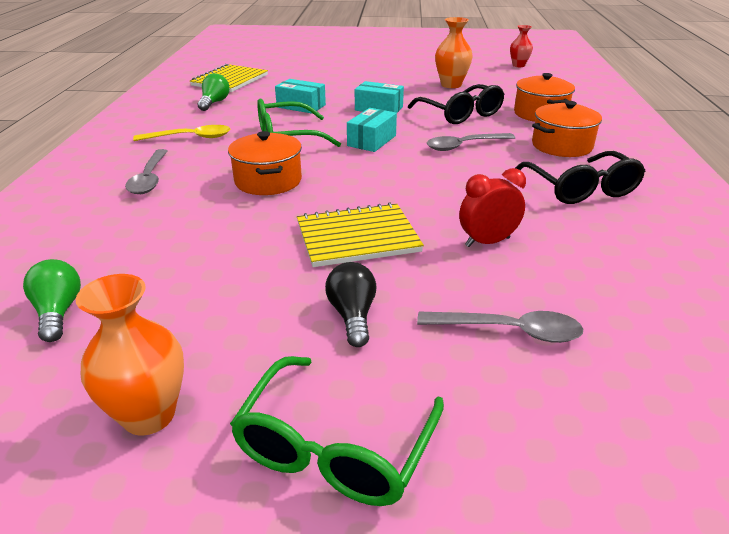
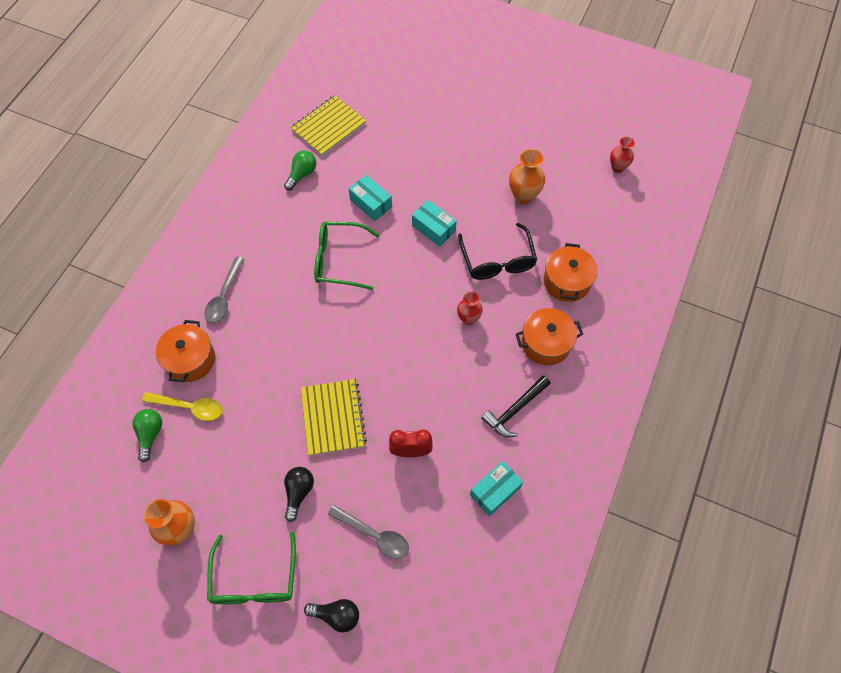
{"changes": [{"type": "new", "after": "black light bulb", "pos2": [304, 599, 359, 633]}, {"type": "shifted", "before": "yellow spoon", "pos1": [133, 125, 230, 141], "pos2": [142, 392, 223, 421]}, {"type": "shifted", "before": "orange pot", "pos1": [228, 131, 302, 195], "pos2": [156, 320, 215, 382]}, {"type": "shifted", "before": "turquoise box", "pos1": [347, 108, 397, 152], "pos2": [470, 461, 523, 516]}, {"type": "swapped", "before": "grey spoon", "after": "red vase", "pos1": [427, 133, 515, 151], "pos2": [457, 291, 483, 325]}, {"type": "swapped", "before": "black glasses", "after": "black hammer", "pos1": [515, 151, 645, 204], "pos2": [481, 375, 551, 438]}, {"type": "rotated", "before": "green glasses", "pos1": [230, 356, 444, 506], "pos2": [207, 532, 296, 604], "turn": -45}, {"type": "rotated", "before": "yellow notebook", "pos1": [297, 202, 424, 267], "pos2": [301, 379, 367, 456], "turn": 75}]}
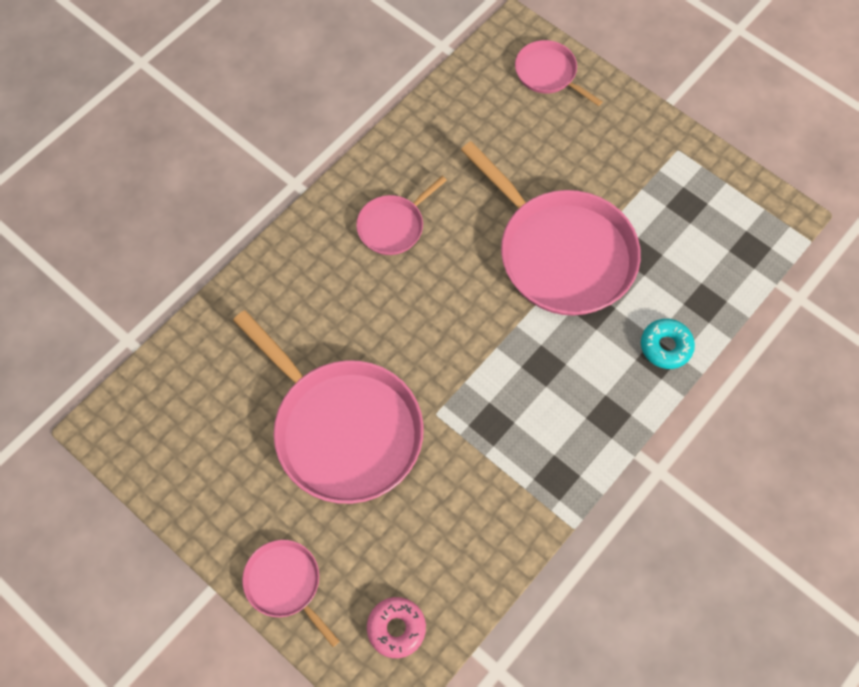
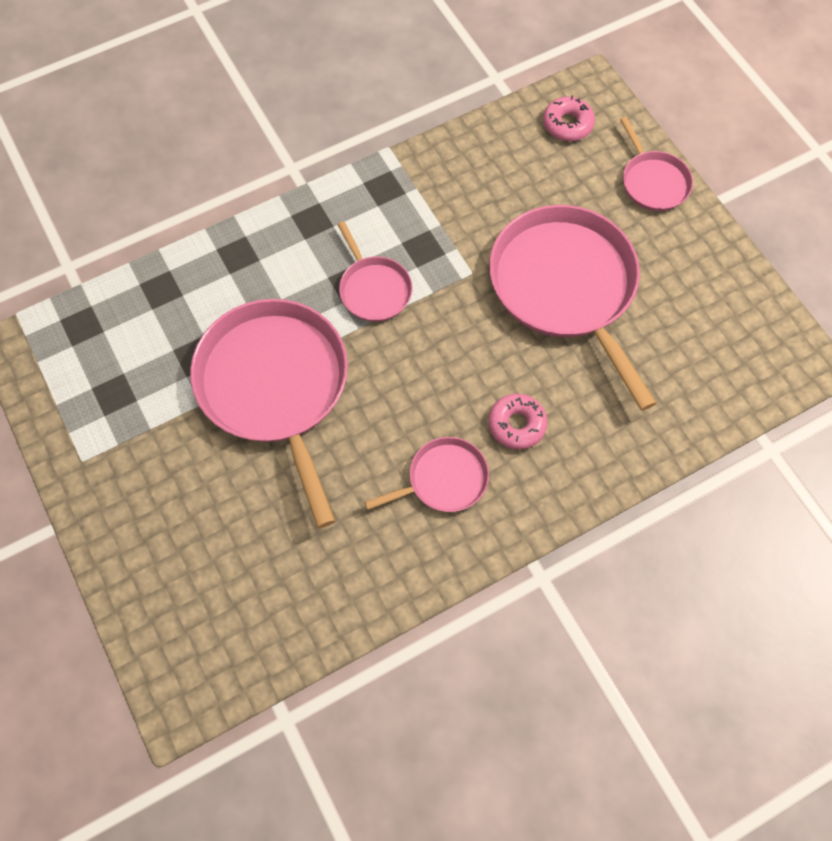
{"changes": [{"type": "gone", "before": "turquoise donut", "pos1": [641, 319, 695, 369]}, {"type": "new", "after": "pink donut", "pos2": [488, 394, 548, 450]}, {"type": "shifted", "before": "pink pan", "pos1": [515, 40, 603, 106], "pos2": [337, 221, 412, 322]}]}
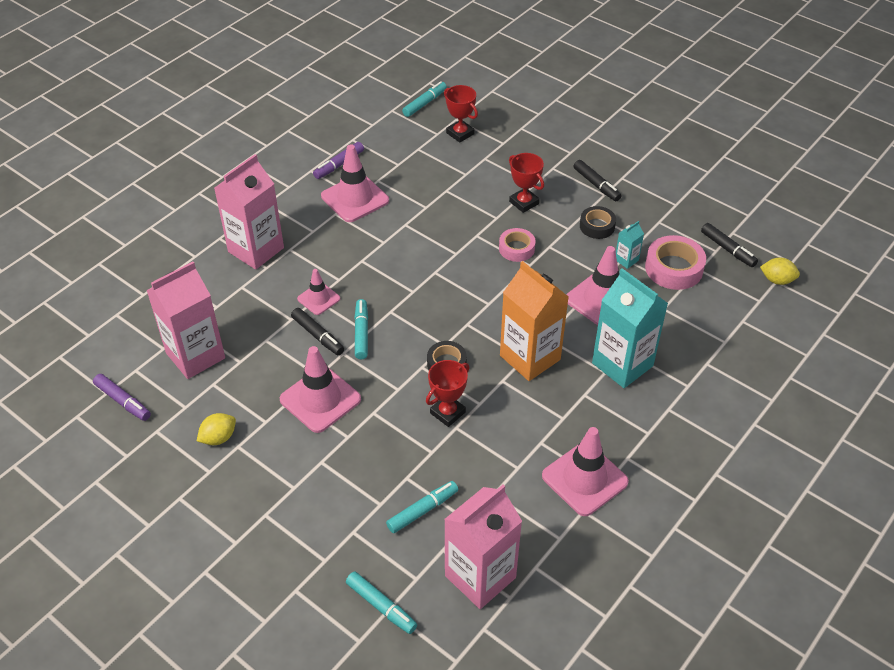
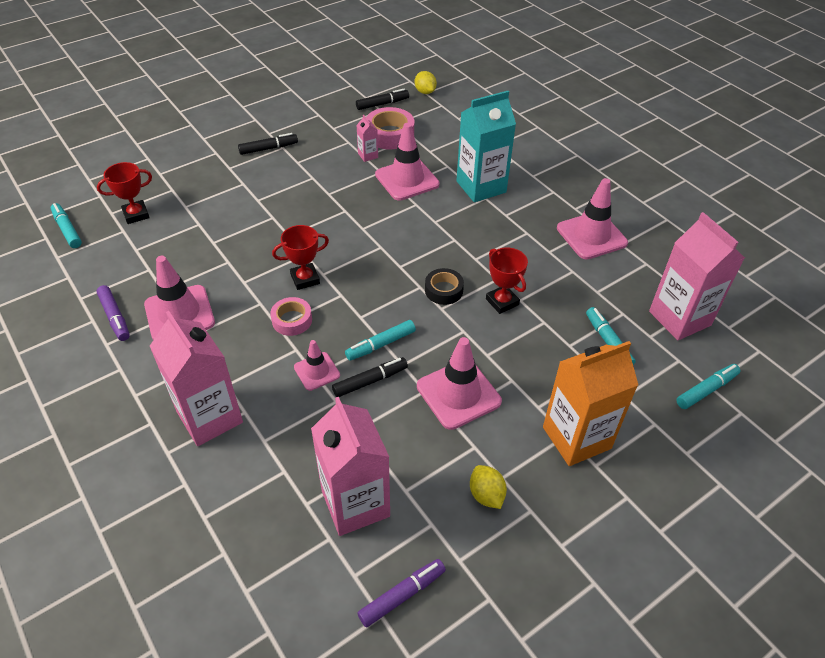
{"changes": [{"type": "gone", "before": "black tape", "pos1": [580, 206, 616, 239]}, {"type": "shifted", "before": "pink tape", "pos1": [499, 228, 536, 262], "pos2": [270, 297, 312, 336]}, {"type": "shifted", "before": "orange carton", "pos1": [500, 261, 568, 381], "pos2": [543, 341, 638, 466]}, {"type": "shifted", "before": "red trophy", "pos1": [509, 153, 544, 213], "pos2": [272, 225, 329, 290]}, {"type": "repainted", "before": "turquoise carton", "after": "pink carton", "pos1": [616, 221, 644, 269], "pos2": [356, 115, 378, 162]}, {"type": "rotated", "before": "turquoise marker", "pos1": [354, 299, 368, 359], "pos2": [345, 320, 416, 361], "turn": -45}, {"type": "rotated", "before": "yellow lemon", "pos1": [760, 258, 800, 285], "pos2": [415, 71, 437, 94], "turn": -60}]}
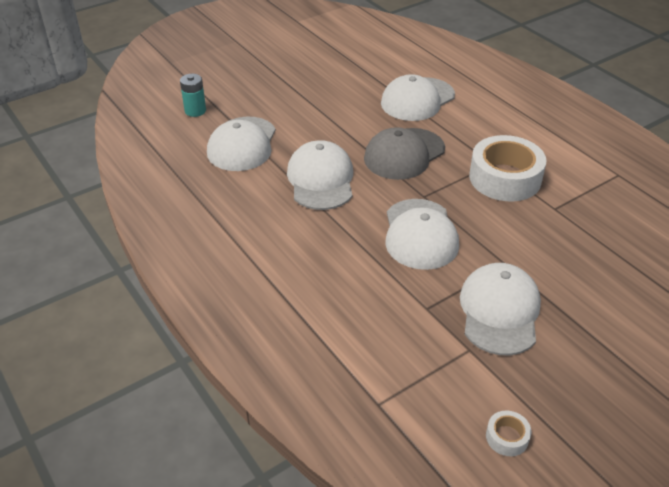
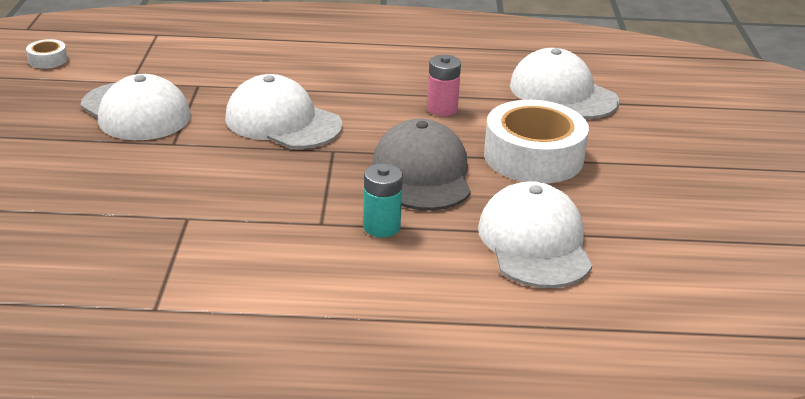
{"changes": [{"type": "shifted", "before": "turquoise battery", "pos1": [180, 74, 206, 117], "pos2": [363, 163, 403, 237]}, {"type": "shifted", "before": "white tape", "pos1": [469, 135, 546, 202], "pos2": [484, 100, 589, 184]}, {"type": "swapped", "before": "white cap", "after": "pink battery", "pos1": [287, 140, 353, 210], "pos2": [427, 55, 461, 116]}]}
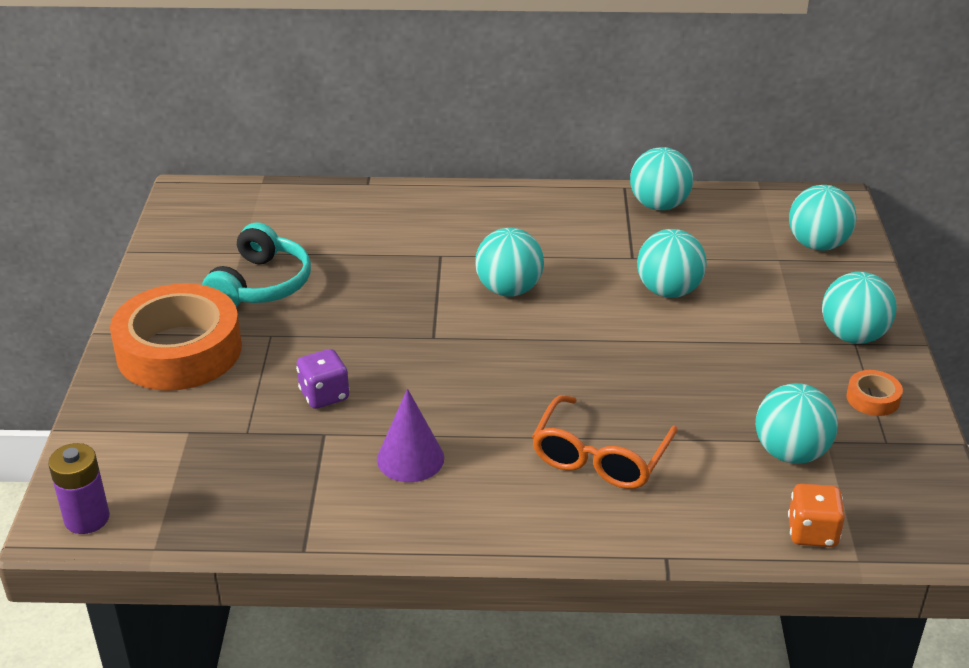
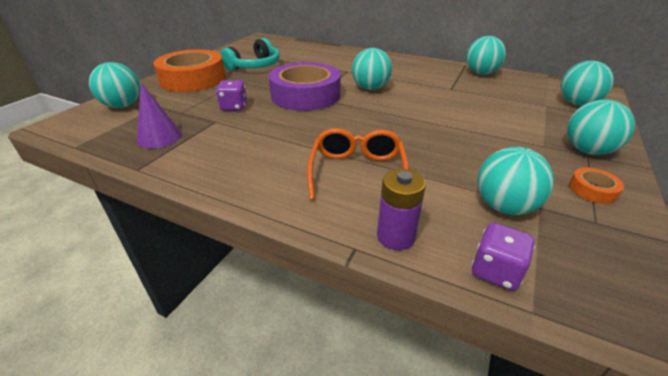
{"changes": [{"type": "new", "after": "purple tape", "pos2": [269, 62, 340, 111]}, {"type": "shifted", "before": "purple battery", "pos1": [48, 443, 110, 534], "pos2": [377, 169, 426, 250]}, {"type": "shifted", "before": "purple cone", "pos1": [377, 389, 444, 482], "pos2": [137, 83, 182, 148]}, {"type": "shifted", "before": "turquoise ball", "pos1": [637, 229, 707, 298], "pos2": [89, 62, 140, 108]}, {"type": "repainted", "before": "orange dice", "after": "purple dice", "pos1": [788, 484, 845, 547], "pos2": [471, 223, 535, 291]}, {"type": "rotated", "before": "orange glasses", "pos1": [532, 395, 678, 489], "pos2": [307, 128, 409, 200], "turn": 135}]}
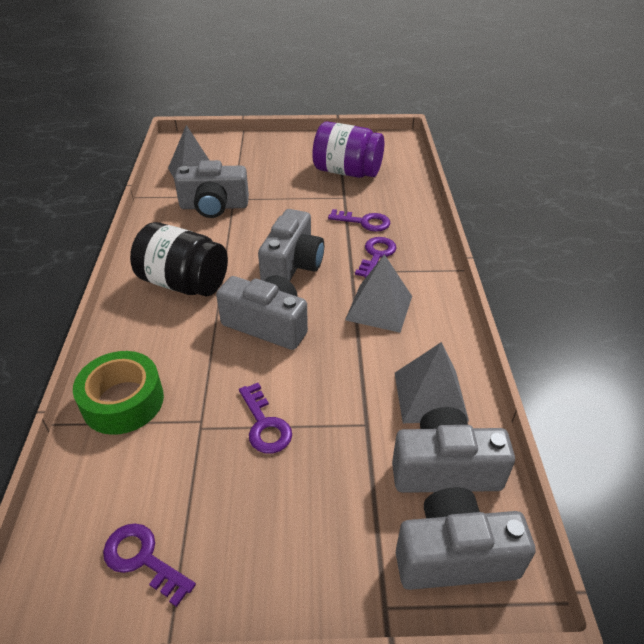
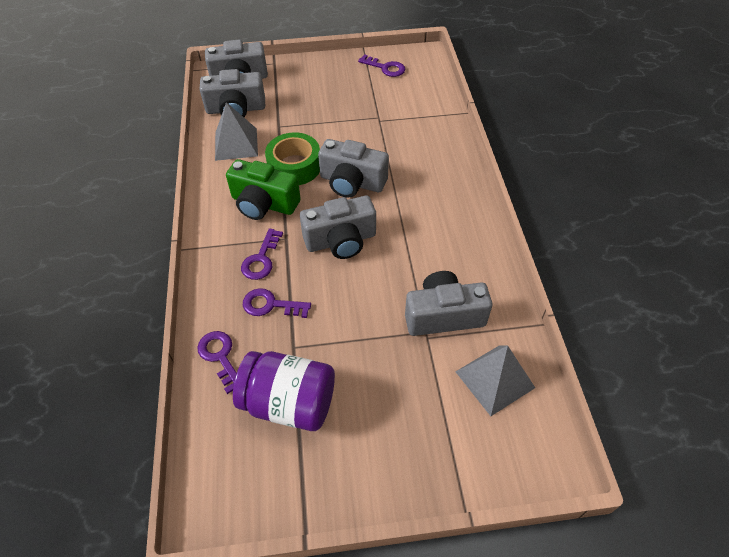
{"changes": [{"type": "gone", "before": "black jar", "pos1": [130, 222, 228, 296]}, {"type": "shifted", "before": "green tape", "pos1": [73, 351, 164, 435], "pos2": [265, 132, 320, 185]}, {"type": "shifted", "before": "purple key", "pos1": [239, 383, 292, 454], "pos2": [197, 331, 237, 394]}, {"type": "swapped", "before": "grey pyramid", "after": "green camera", "pos1": [345, 254, 412, 333], "pos2": [226, 159, 301, 220]}, {"type": "rotated", "before": "grey camera", "pos1": [258, 209, 324, 281], "pos2": [300, 196, 376, 259], "turn": -120}]}
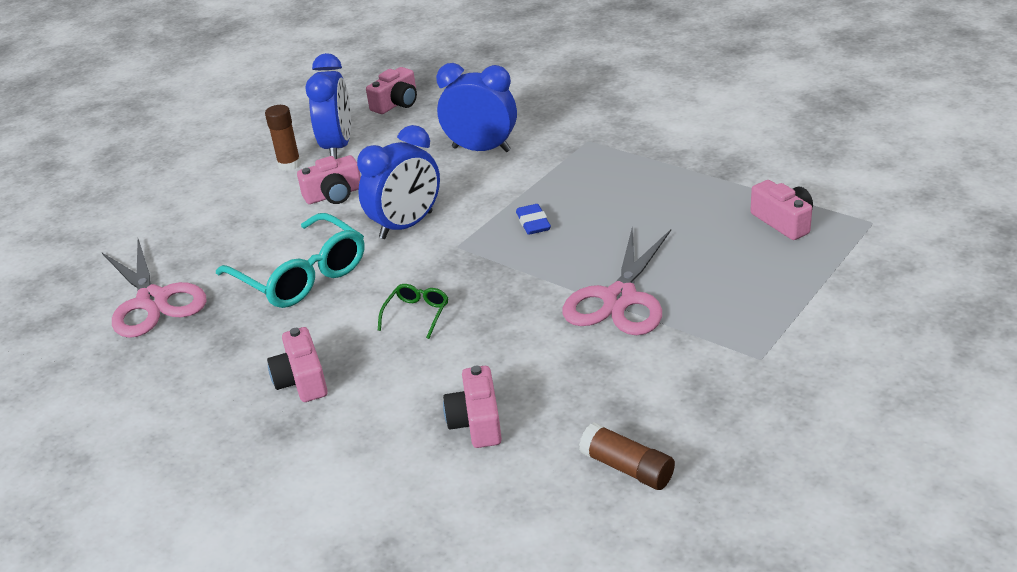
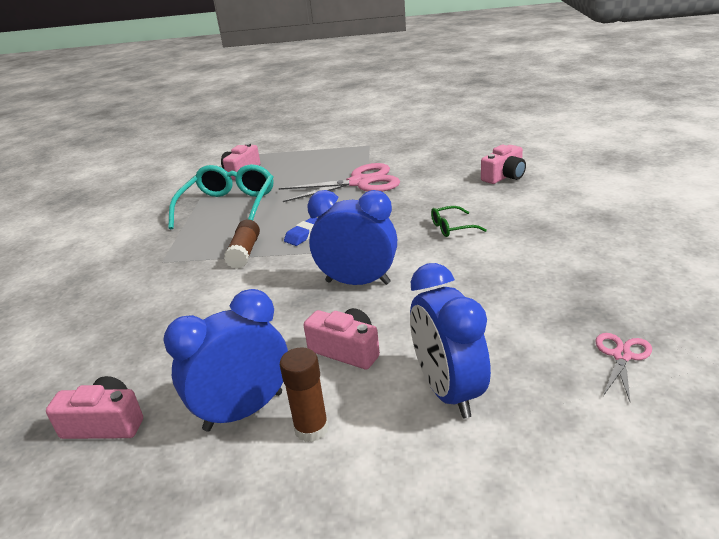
{"changes": [{"type": "gone", "before": "pink camera", "pos1": [267, 327, 328, 402]}, {"type": "shifted", "before": "turquoise glasses", "pos1": [216, 213, 365, 308], "pos2": [168, 164, 273, 229]}, {"type": "shifted", "before": "blue clock", "pos1": [436, 63, 517, 152], "pos2": [410, 263, 491, 418]}, {"type": "shifted", "before": "brown glue stick", "pos1": [579, 422, 675, 490], "pos2": [224, 219, 260, 269]}, {"type": "scaled", "before": "pink scissors", "pos1": [102, 239, 206, 338], "pos2": [595, 333, 652, 401], "scale": 0.49}]}
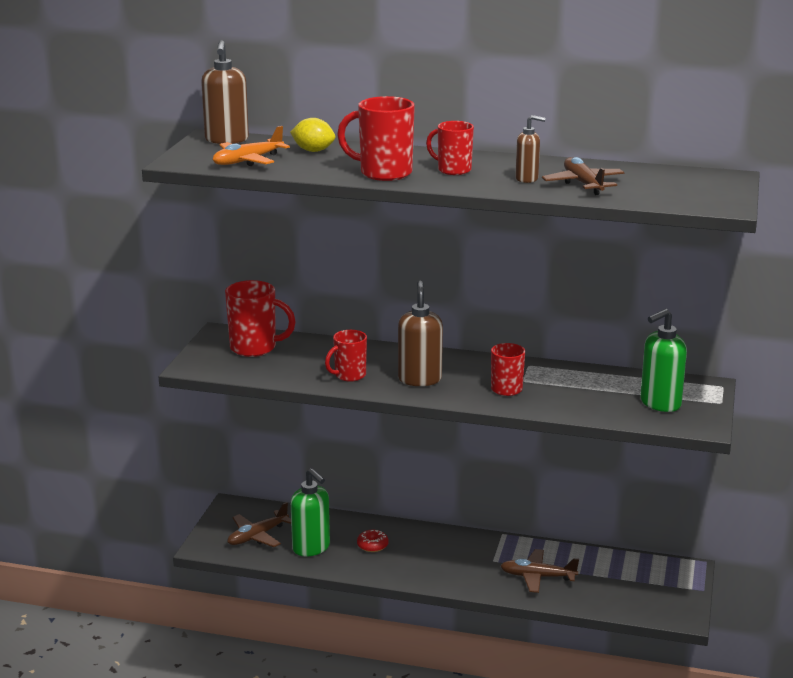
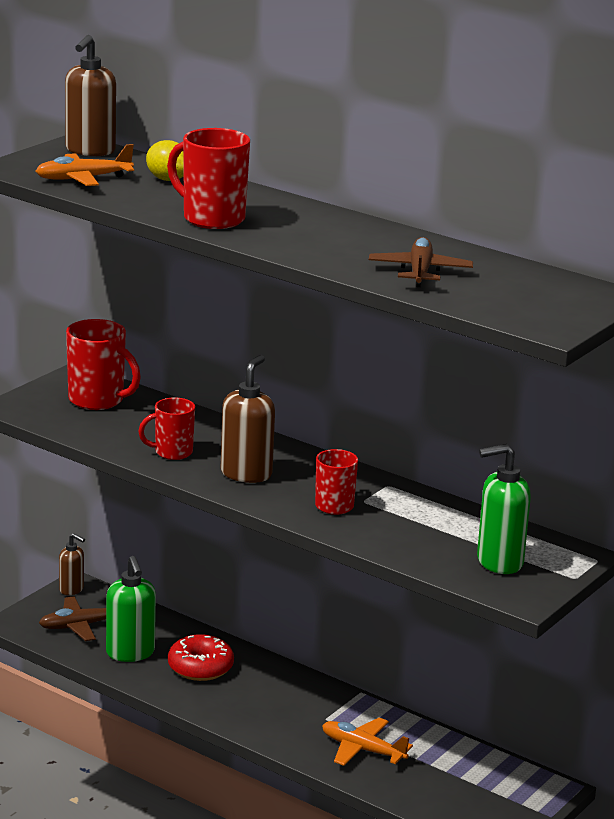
{"changes": [{"type": "gone", "before": "red mug", "pos1": [426, 121, 474, 175]}, {"type": "shifted", "before": "brown soap dispenser", "pos1": [515, 115, 545, 183], "pos2": [59, 533, 85, 595]}, {"type": "repainted", "before": "brown plane", "after": "orange plane", "pos1": [501, 549, 579, 593], "pos2": [322, 717, 413, 766]}, {"type": "scaled", "before": "red donut", "pos1": [357, 530, 388, 552], "pos2": [168, 634, 234, 681], "scale": 1.7}]}
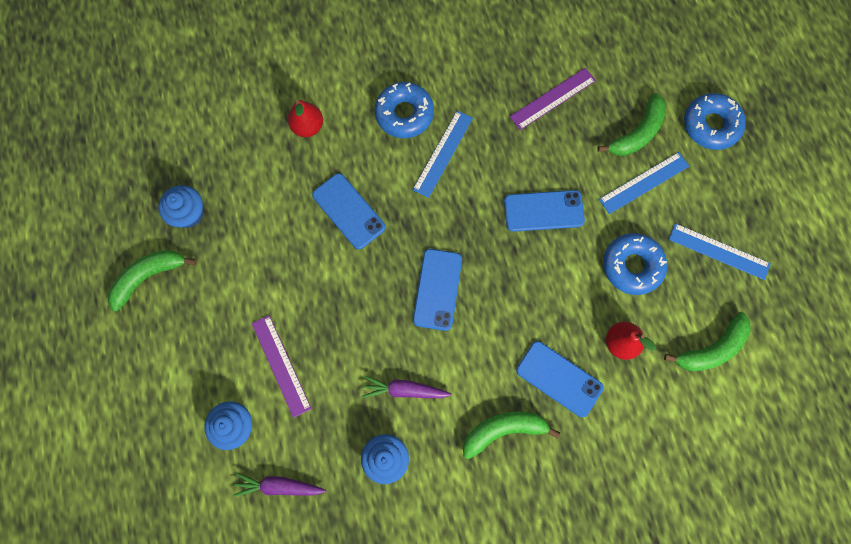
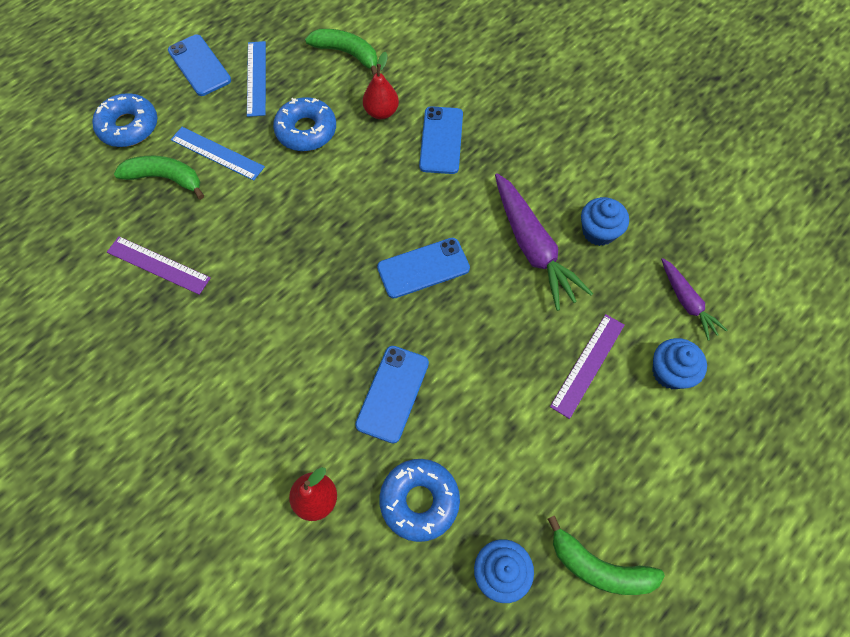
{"changes": [{"type": "gone", "before": "blue ruler", "pos1": [413, 110, 473, 198]}, {"type": "gone", "before": "green banana", "pos1": [463, 411, 560, 459]}, {"type": "shifted", "before": "blue donut", "pos1": [375, 82, 434, 138], "pos2": [379, 459, 460, 542]}, {"type": "shifted", "before": "blue phone", "pos1": [504, 190, 585, 232], "pos2": [168, 35, 231, 96]}, {"type": "scaled", "before": "purple carrot", "pos1": [362, 376, 452, 398], "pos2": [495, 173, 593, 311], "scale": 1.77}]}
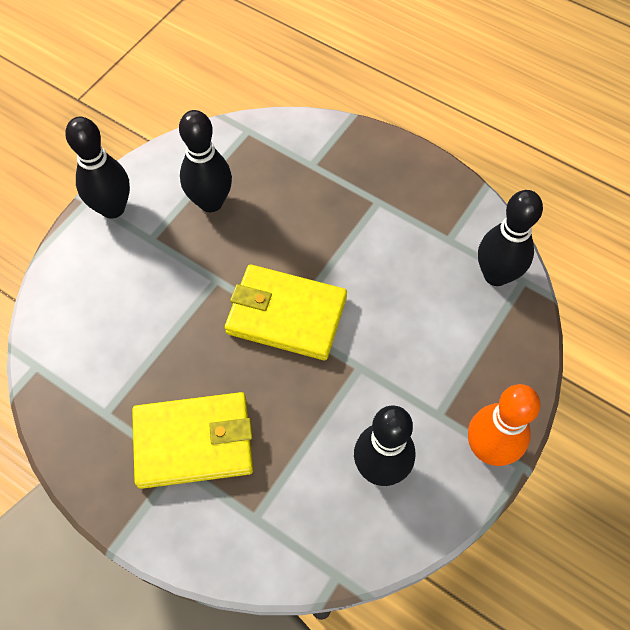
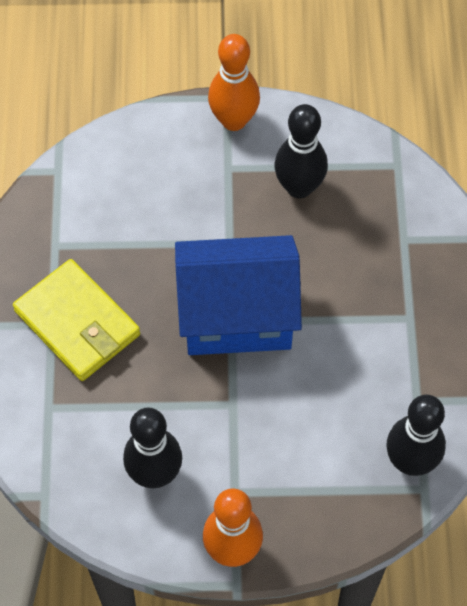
{"changes": [{"type": "swapped", "before": "yellow wallet", "after": "blue house", "pos1": [225, 264, 347, 360], "pos2": [175, 235, 302, 355]}, {"type": "repainted", "before": "black bowling pin", "after": "orange bowling pin", "pos1": [65, 117, 130, 219], "pos2": [208, 34, 260, 131]}]}
